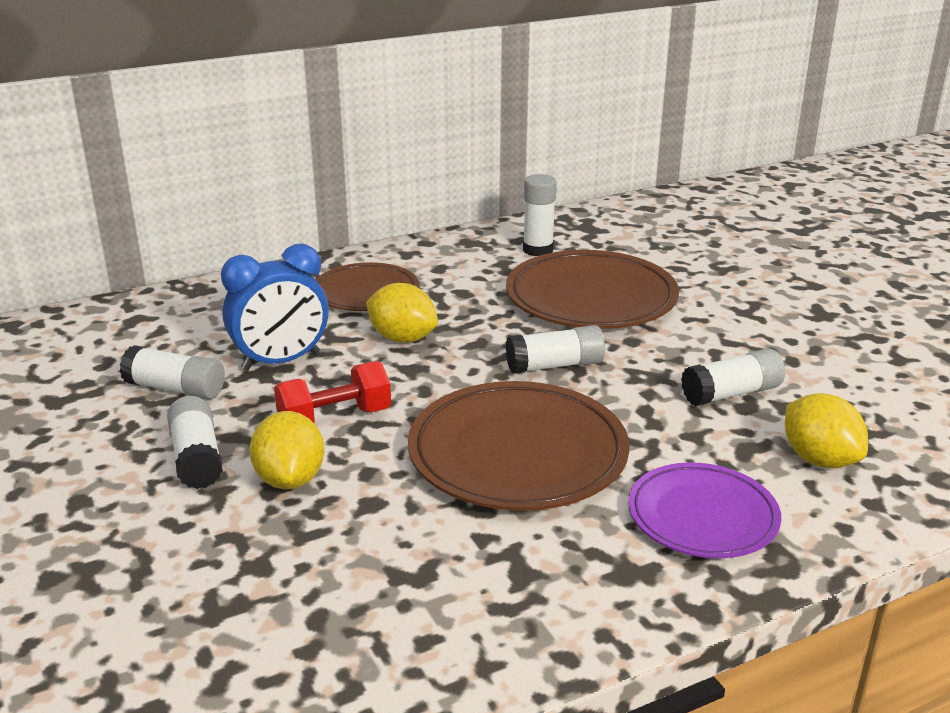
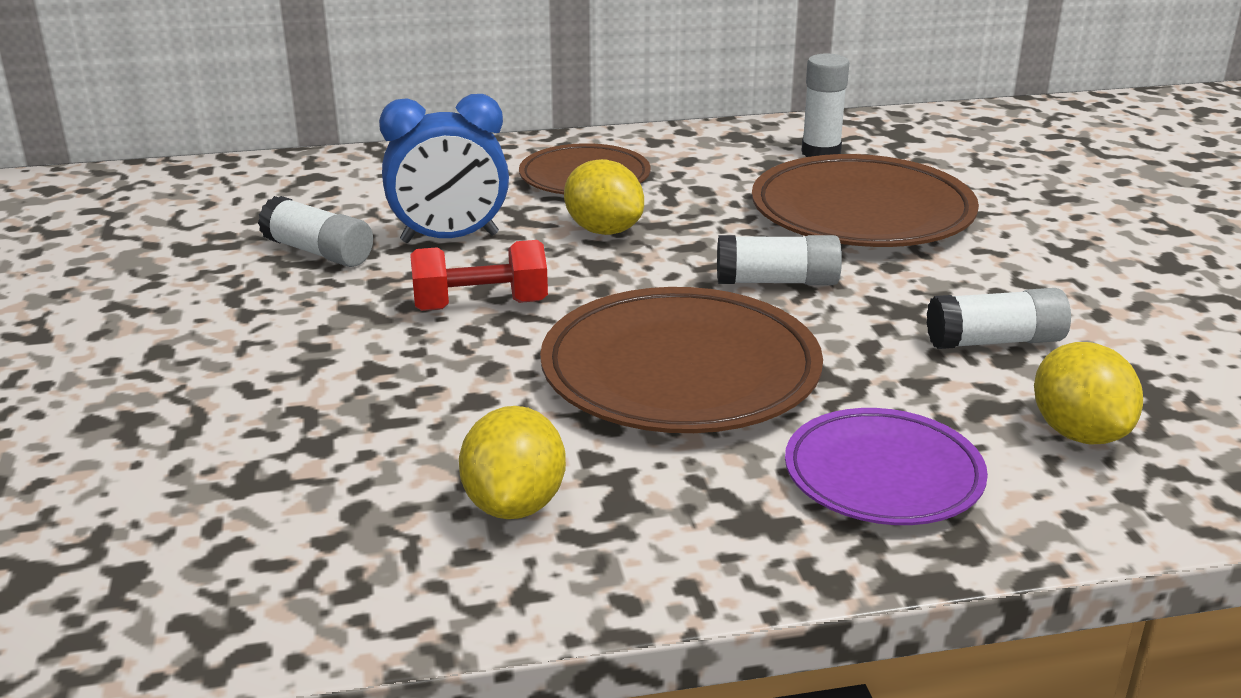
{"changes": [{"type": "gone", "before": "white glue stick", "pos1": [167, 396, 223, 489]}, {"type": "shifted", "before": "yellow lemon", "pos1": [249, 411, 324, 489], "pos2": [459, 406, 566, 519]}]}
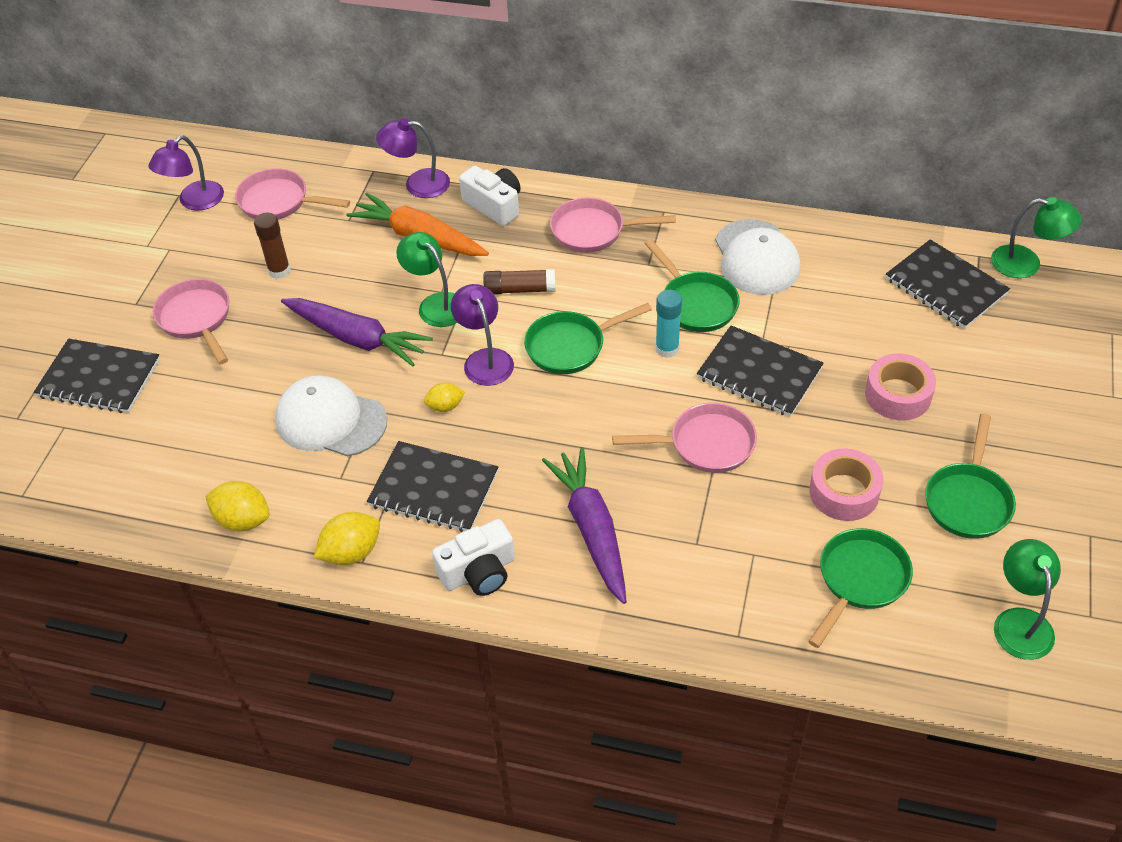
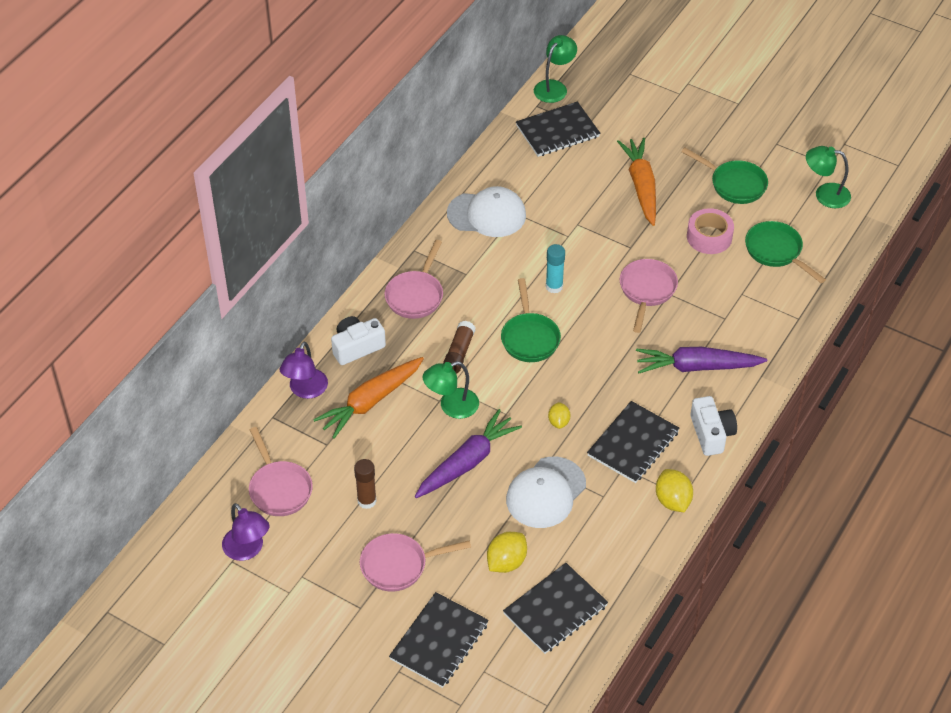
{"changes": [{"type": "gone", "before": "purple lamp", "pos1": [451, 284, 514, 386]}, {"type": "gone", "before": "green pan", "pos1": [644, 239, 740, 332]}, {"type": "shifted", "before": "yellow lemon", "pos1": [205, 481, 270, 531], "pos2": [487, 532, 527, 573]}, {"type": "shifted", "before": "black notebook", "pos1": [697, 325, 824, 417], "pos2": [503, 563, 608, 654]}, {"type": "swapped", "before": "pink tape", "after": "orange carrot", "pos1": [865, 354, 936, 420], "pos2": [617, 138, 656, 226]}, {"type": "rotated", "before": "pink pan", "pos1": [235, 168, 350, 220], "pos2": [249, 427, 313, 516], "turn": -60}]}
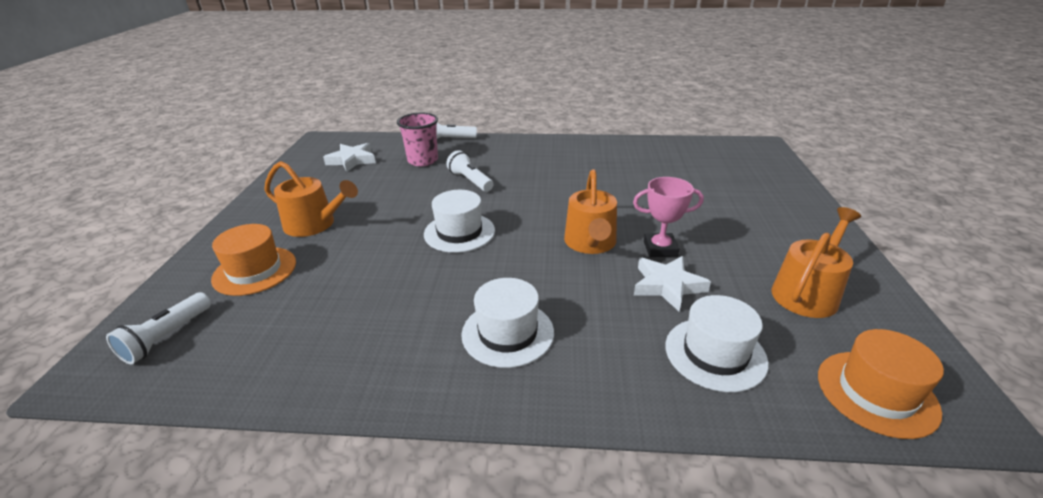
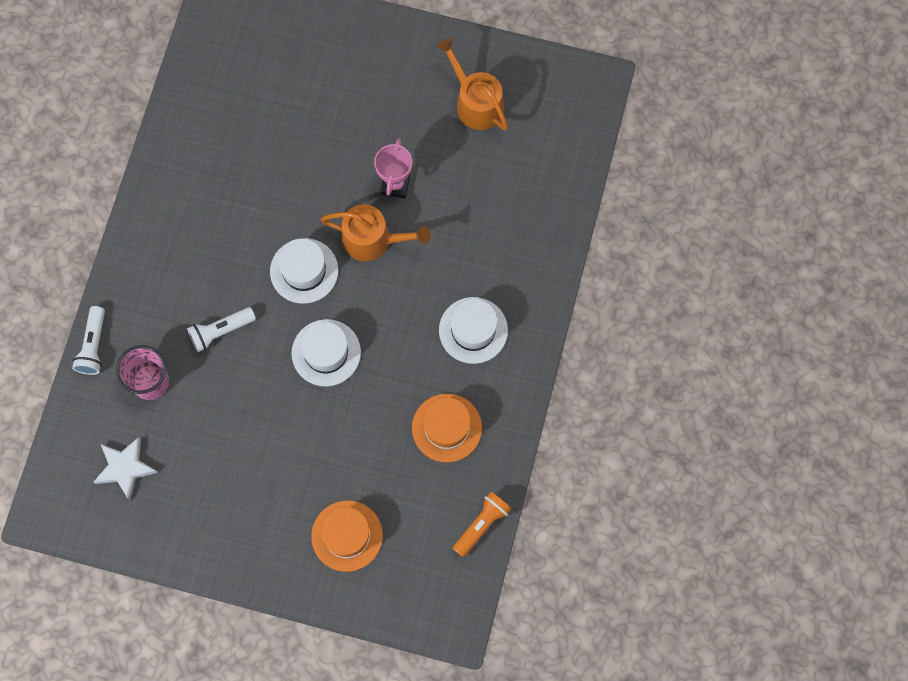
{"changes": [{"type": "gone", "before": "white flashlight", "pos1": [106, 292, 211, 364]}, {"type": "gone", "before": "orange watering can", "pos1": [264, 161, 358, 237]}, {"type": "gone", "before": "white star", "pos1": [634, 256, 711, 311]}, {"type": "new", "after": "orange flashlight", "pos2": [452, 492, 512, 557]}, {"type": "shifted", "before": "white hat", "pos1": [665, 295, 769, 392], "pos2": [270, 238, 338, 304]}, {"type": "shifted", "before": "orange hat", "pos1": [818, 329, 944, 439], "pos2": [412, 394, 482, 462]}]}
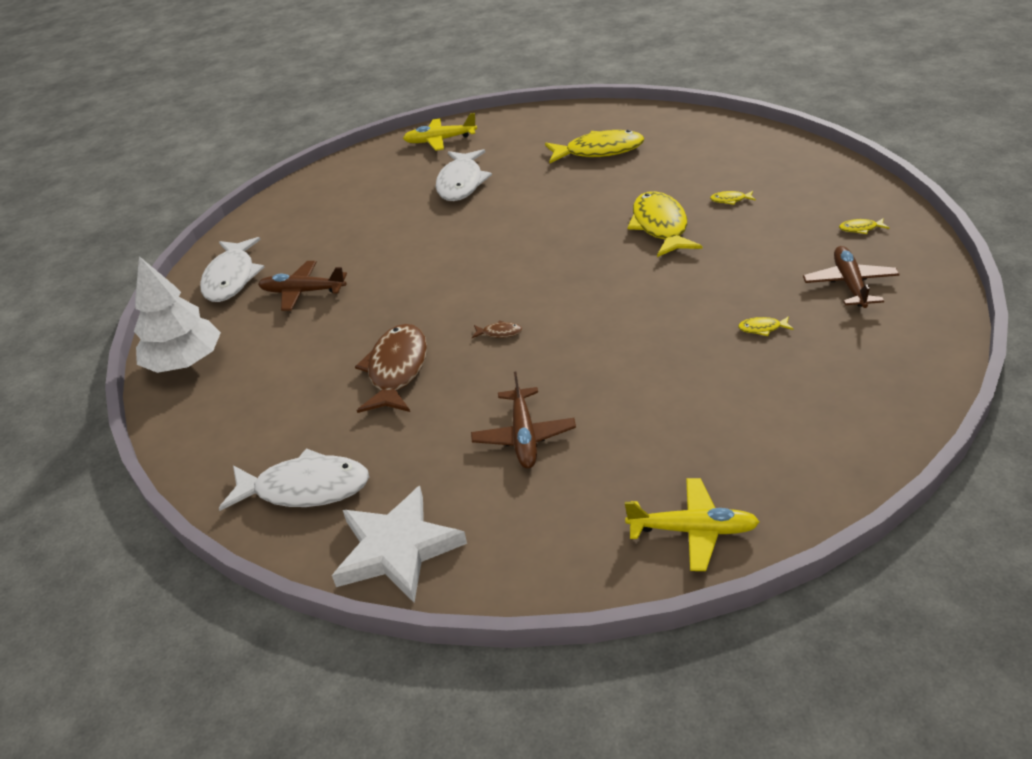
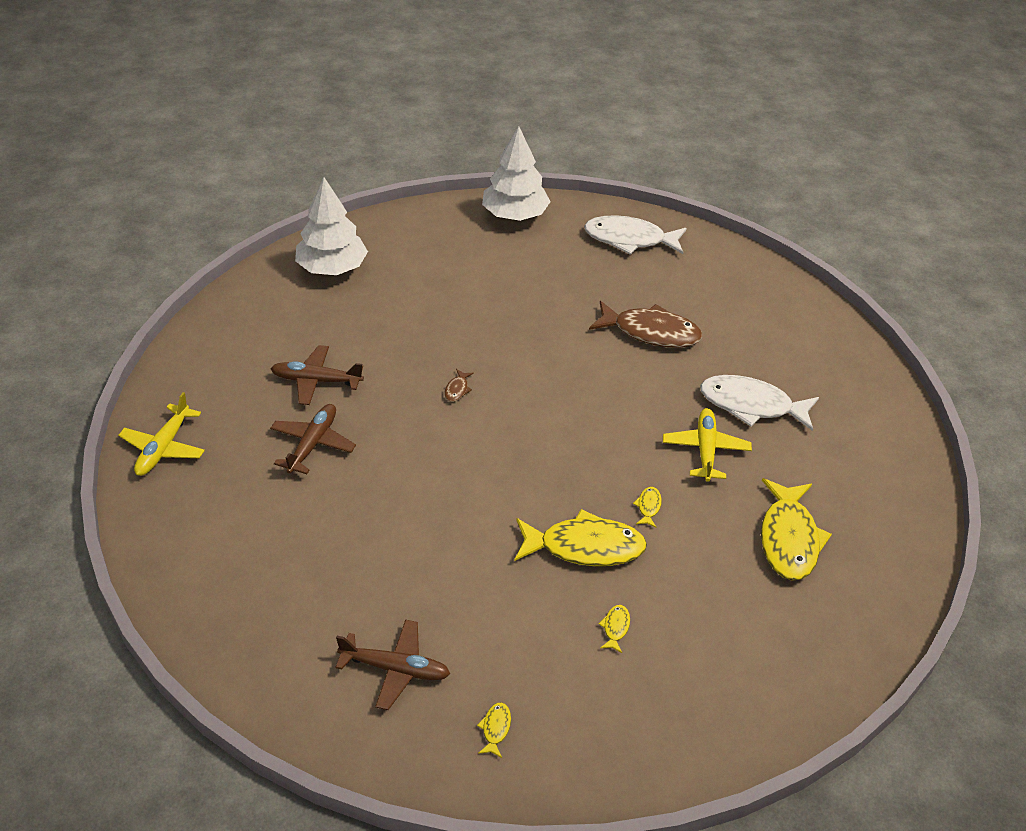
{"changes": [{"type": "gone", "before": "white star", "pos1": [332, 486, 467, 603]}, {"type": "shifted", "before": "brown plane", "pos1": [258, 261, 347, 311], "pos2": [270, 404, 356, 474]}, {"type": "shifted", "before": "brown fish", "pos1": [355, 324, 427, 413], "pos2": [589, 301, 703, 348]}, {"type": "shifted", "before": "yellow plane", "pos1": [403, 113, 477, 151], "pos2": [663, 408, 752, 482]}, {"type": "shifted", "before": "yellow fish", "pos1": [738, 316, 794, 336], "pos2": [633, 487, 662, 528]}, {"type": "swapped", "before": "white fish", "after": "white tree", "pos1": [218, 448, 369, 511], "pos2": [295, 177, 368, 275]}]}
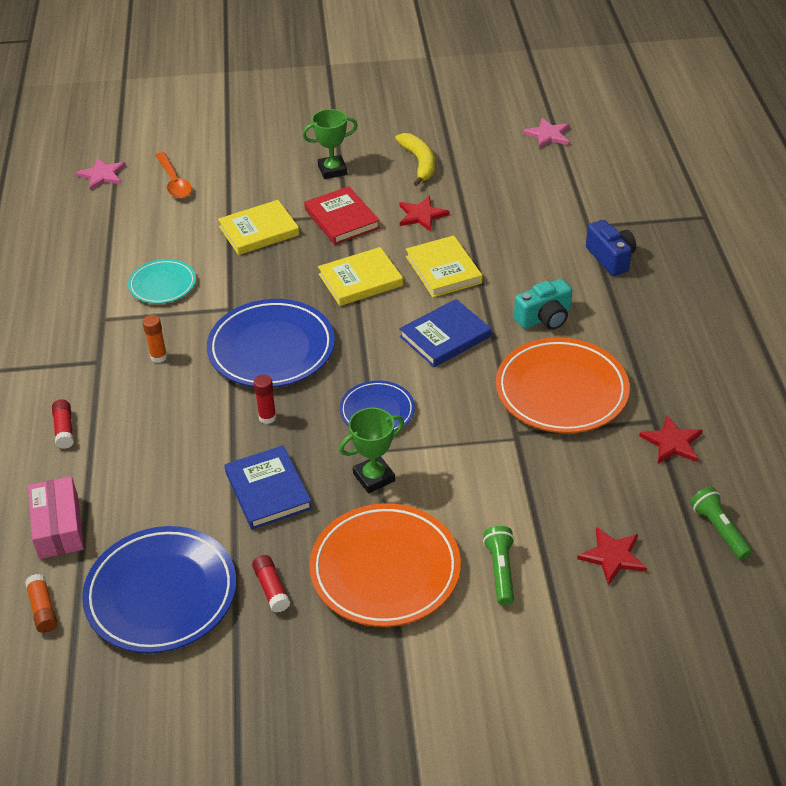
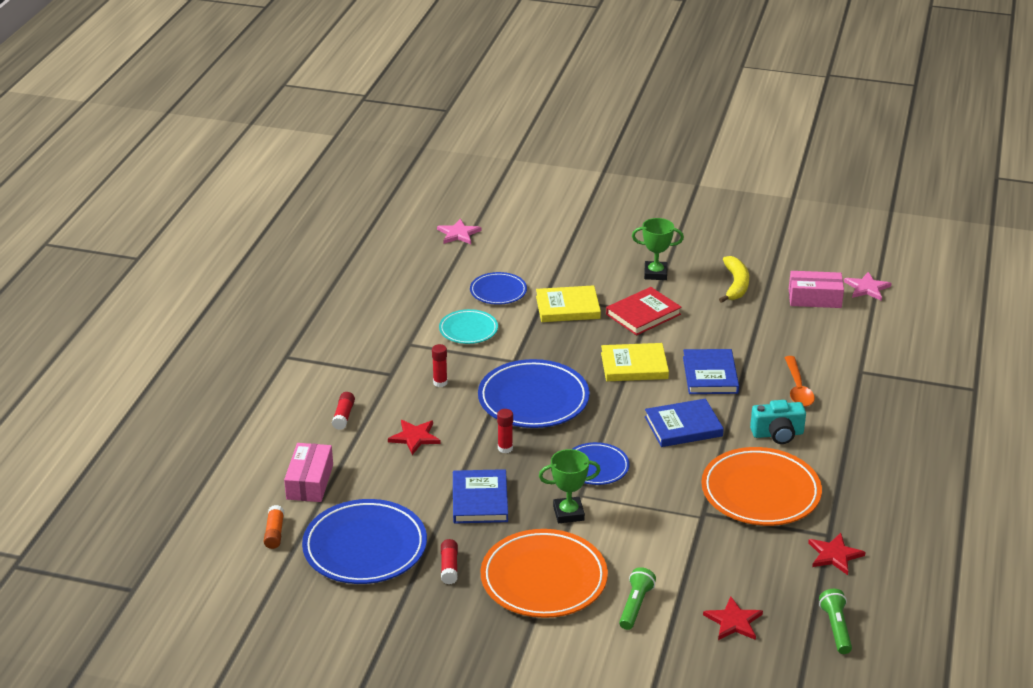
{"changes": [{"type": "gone", "before": "blue camera", "pos1": [586, 220, 636, 276]}, {"type": "new", "after": "blue plate", "pos2": [470, 272, 527, 305]}, {"type": "new", "after": "pink box", "pos2": [789, 271, 844, 308]}, {"type": "shifted", "before": "orange spoon", "pos1": [155, 152, 192, 198], "pos2": [784, 356, 815, 407]}, {"type": "shifted", "before": "red star", "pos1": [399, 196, 449, 231], "pos2": [388, 420, 441, 455]}, {"type": "repainted", "before": "orange glue stick", "after": "red glue stick", "pos1": [143, 315, 167, 363], "pos2": [432, 344, 448, 387]}, {"type": "repainted", "before": "yellow book", "after": "blue book", "pos1": [406, 235, 483, 297], "pos2": [683, 349, 739, 394]}, {"type": "rotated", "before": "red book", "pos1": [304, 186, 380, 245], "pos2": [606, 287, 682, 336], "turn": 60}]}
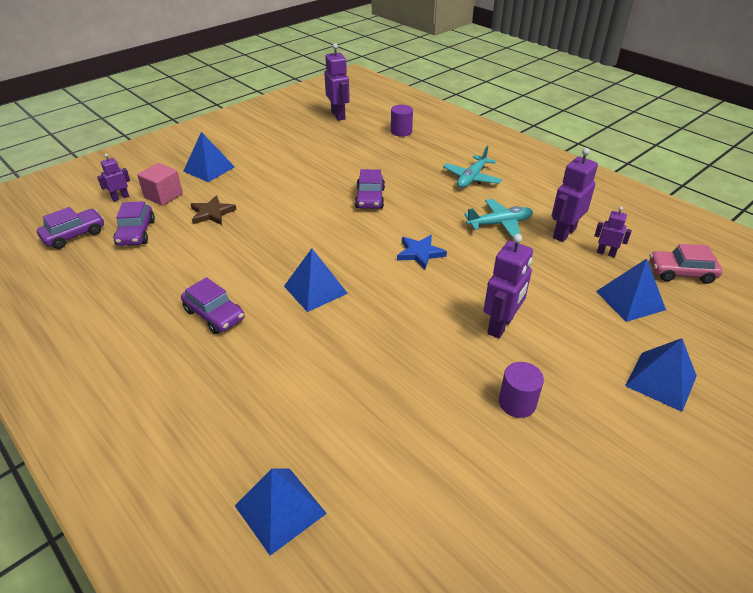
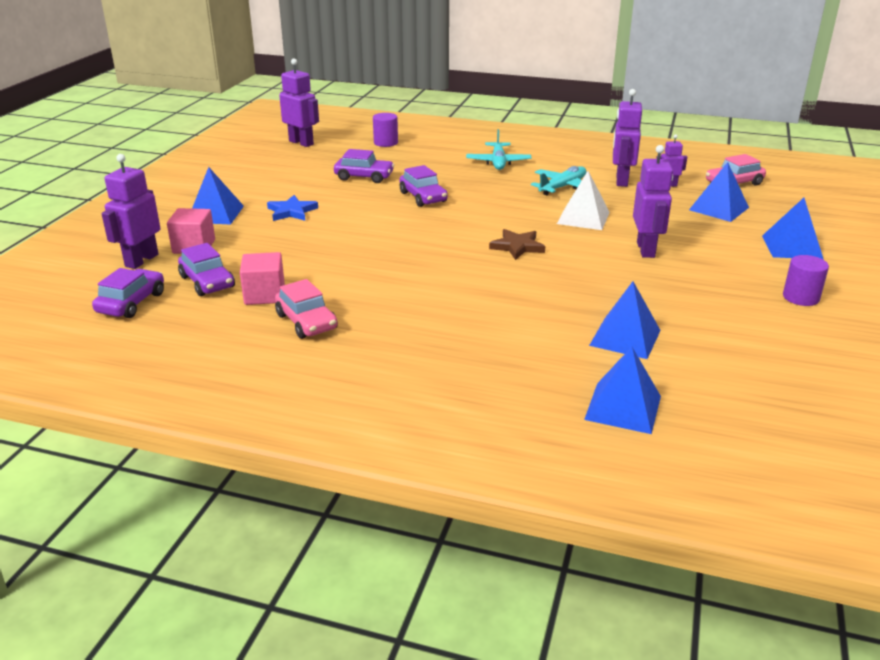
{"changes": [{"type": "new", "after": "pink cube", "pos2": [240, 252, 285, 305]}, {"type": "new", "after": "pink car", "pos2": [275, 279, 338, 339]}, {"type": "new", "after": "white pyramid", "pos2": [557, 171, 610, 230]}, {"type": "shifted", "before": "purple car", "pos1": [181, 277, 245, 334], "pos2": [334, 149, 394, 183]}, {"type": "shifted", "before": "brown star", "pos1": [191, 195, 237, 225], "pos2": [489, 229, 545, 260]}, {"type": "shifted", "before": "blue pyramid", "pos1": [284, 248, 348, 312], "pos2": [589, 281, 661, 359]}, {"type": "shifted", "before": "blue star", "pos1": [397, 235, 447, 269], "pos2": [267, 195, 318, 221]}, {"type": "shifted", "before": "purple cylinder", "pos1": [499, 362, 544, 418], "pos2": [783, 255, 829, 306]}, {"type": "scaled", "before": "purple robot", "pos1": [97, 154, 130, 201], "pos2": [101, 154, 160, 269], "scale": 1.77}]}
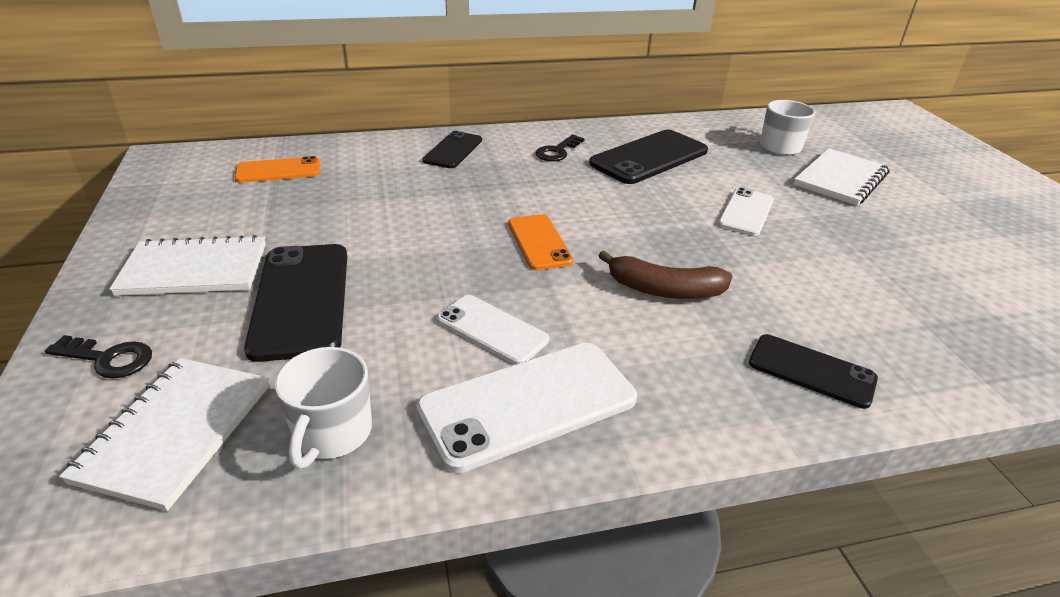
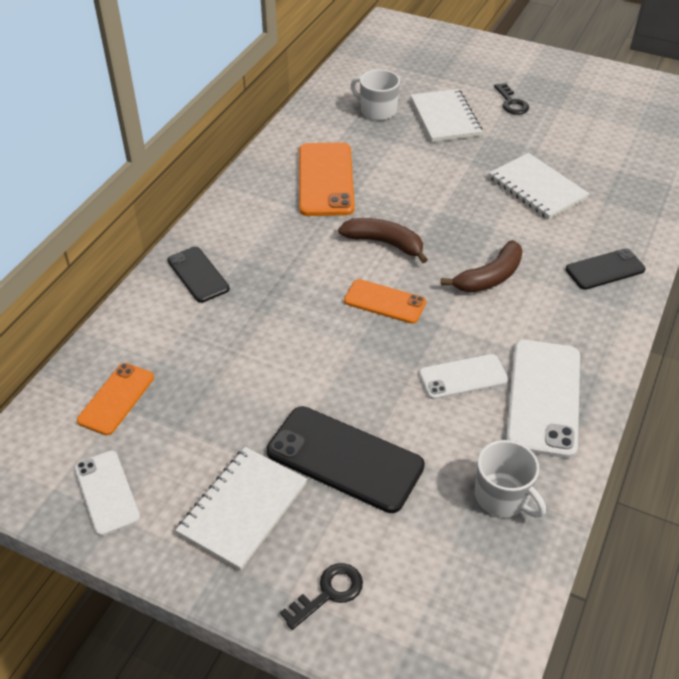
{"changes": [{"type": "new", "after": "brown banana", "pos2": [338, 218, 428, 263]}, {"type": "shifted", "before": "white notebook", "pos1": [59, 358, 270, 511], "pos2": [489, 153, 590, 220]}, {"type": "shifted", "before": "black key", "pos1": [535, 134, 585, 162], "pos2": [494, 83, 529, 115]}, {"type": "shifted", "before": "white phone", "pos1": [718, 187, 774, 236], "pos2": [74, 451, 140, 536]}, {"type": "repainted", "before": "black phone", "after": "orange phone", "pos1": [589, 130, 708, 184], "pos2": [299, 142, 355, 216]}]}
